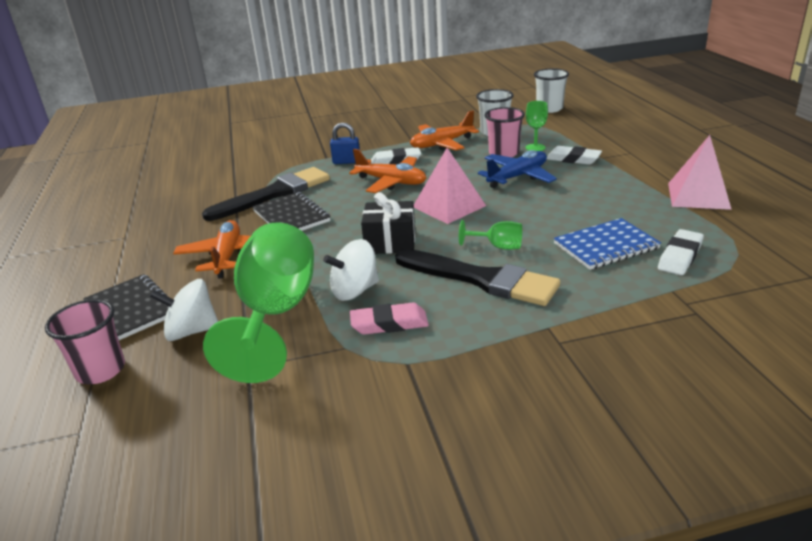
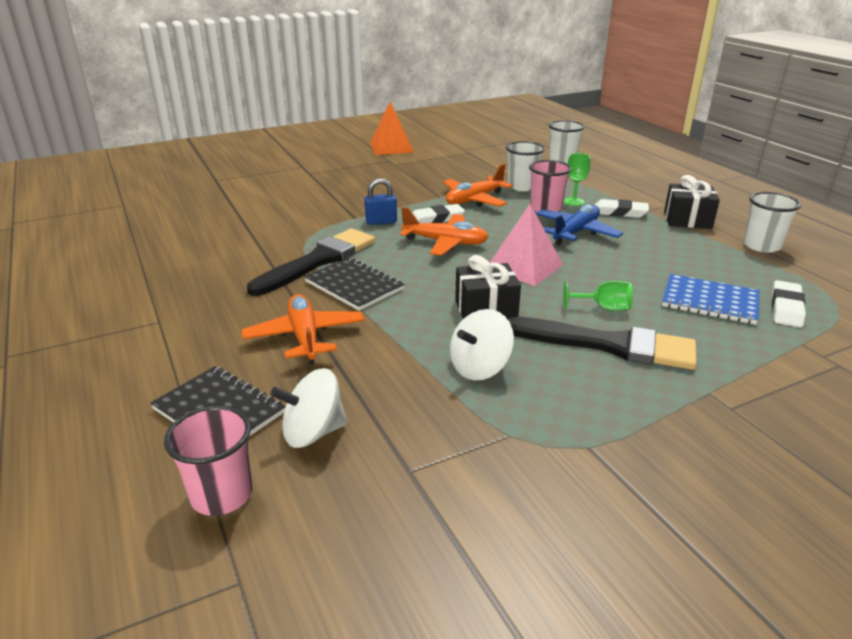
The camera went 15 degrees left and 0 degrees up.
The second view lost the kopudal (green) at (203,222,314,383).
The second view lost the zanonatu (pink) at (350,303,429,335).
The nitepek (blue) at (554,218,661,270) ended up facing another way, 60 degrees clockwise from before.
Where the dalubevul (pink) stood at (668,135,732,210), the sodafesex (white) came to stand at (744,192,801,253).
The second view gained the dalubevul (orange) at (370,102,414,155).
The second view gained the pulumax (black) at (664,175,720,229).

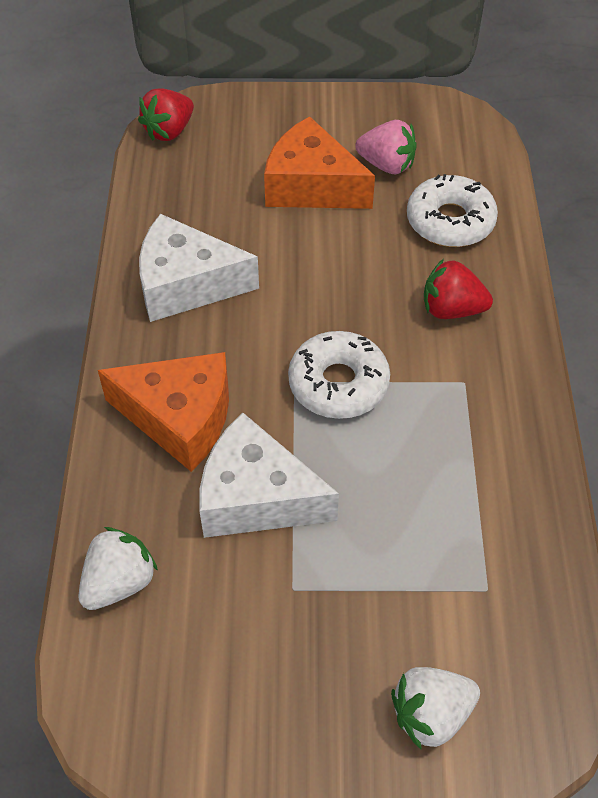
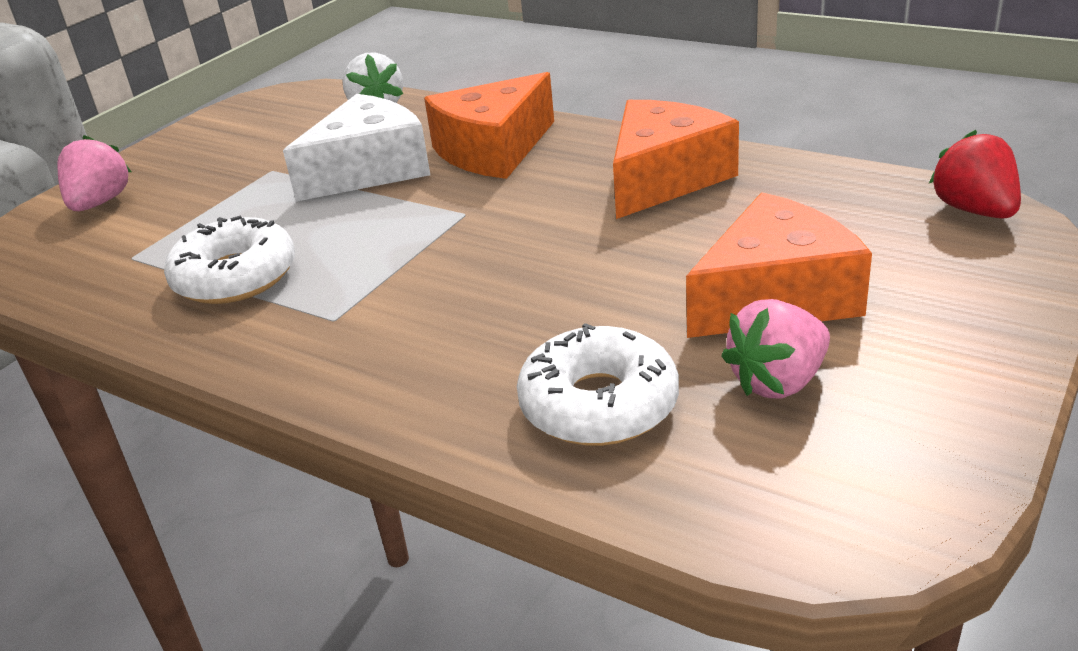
The camera went 125 degrees right and 20 degrees down.
What was the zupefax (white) at (139,214,259,322) turned into the zupefax (orange) at (613,100,739,219).
The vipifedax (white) ended up elsewhere, having gone from (288,331,390,419) to (164,215,295,304).
What was the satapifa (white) at (391,667,480,750) turned into the satapifa (pink) at (58,135,131,211).
The second view lost the satapifa (red) at (424,259,493,319).

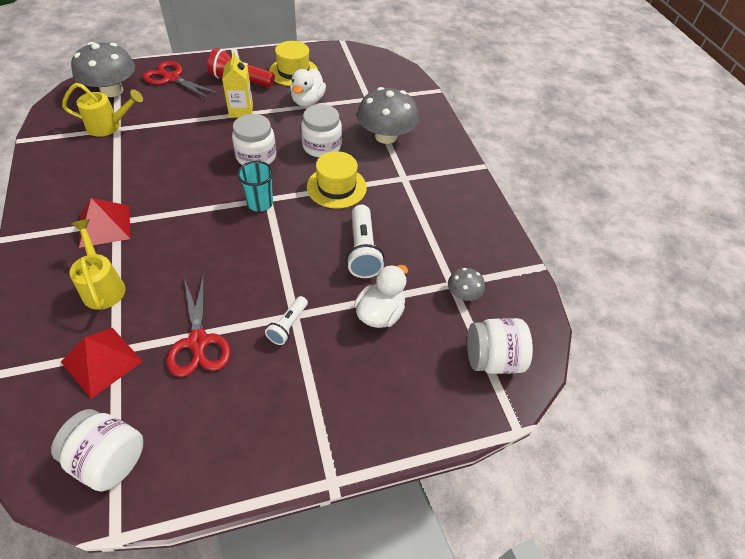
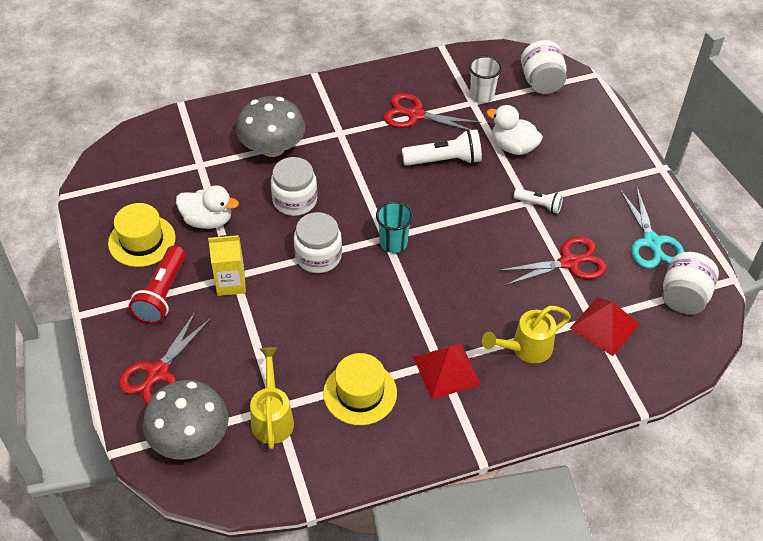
The camera went 90 degrees left and 0 degrees up.
The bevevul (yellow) ended up elsewhere, having gone from (307,151,367,209) to (323,353,397,425).
Where the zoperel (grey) stood at (448,268,485,301), the sodafesex (white) came to stand at (469,56,502,103).
The second view gained the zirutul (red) at (383,93,481,130).
The second view gained the zirutul (turquoise) at (620,188,684,269).

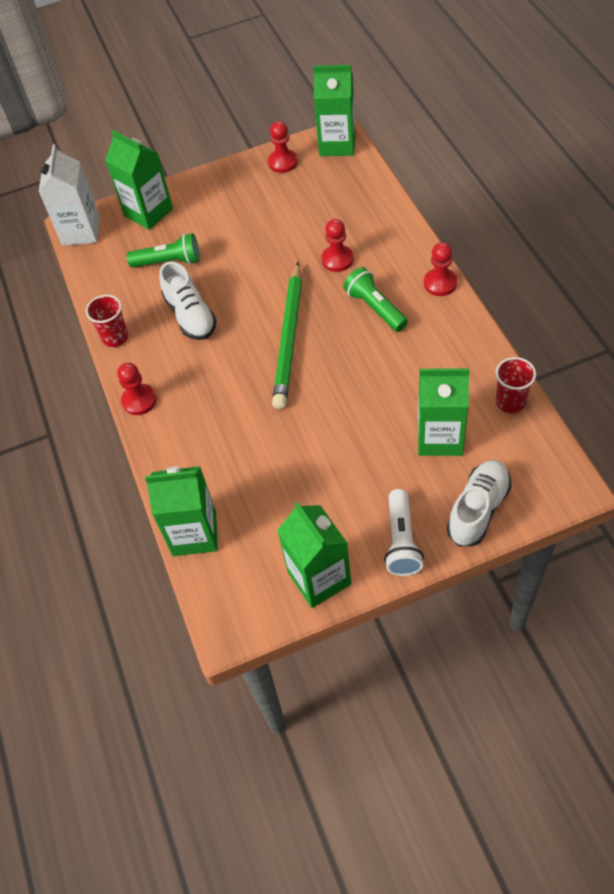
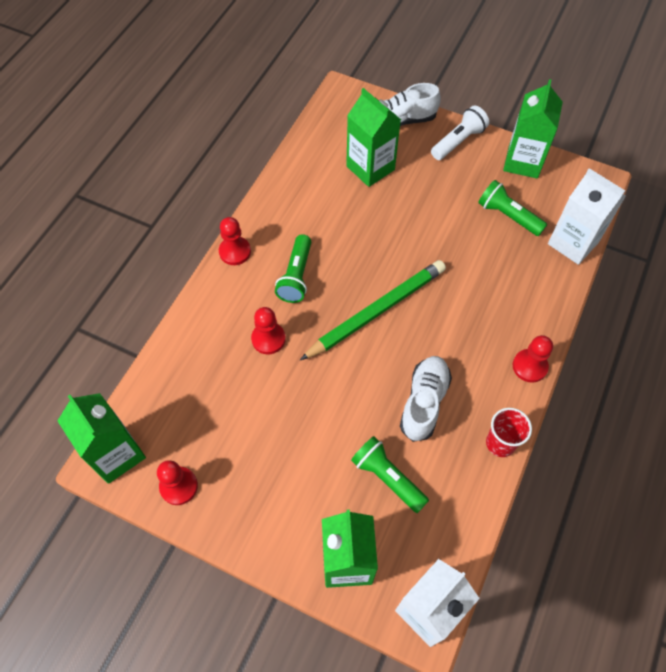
The camera went 140 degrees left and 5 degrees up.
What was the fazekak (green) at (145,466,218,556) turned into the fazekak (white) at (548,168,626,265).
The second view lost the sodafesex (red) at (496,357,536,413).
The second view gained the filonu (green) at (478,180,547,236).

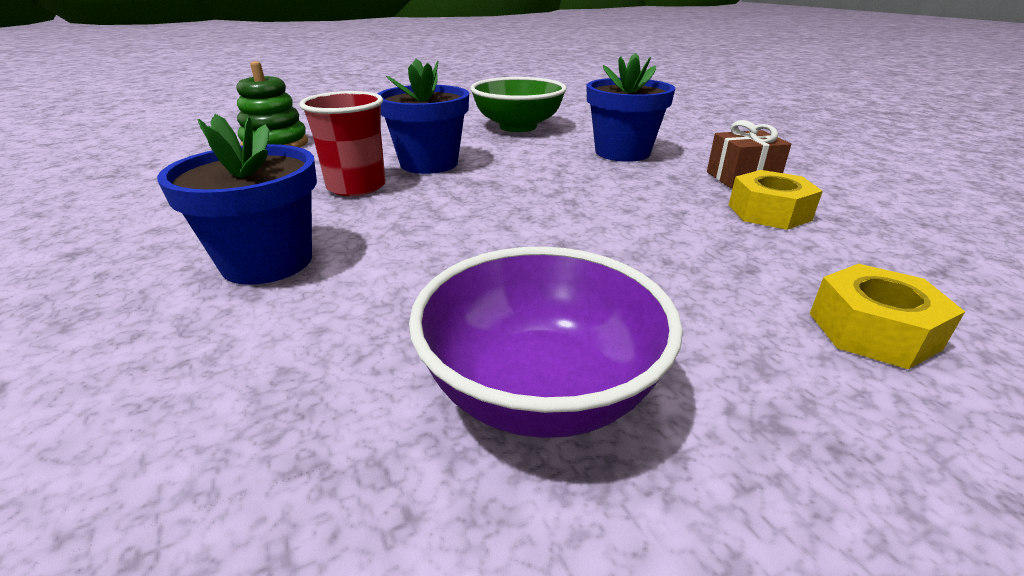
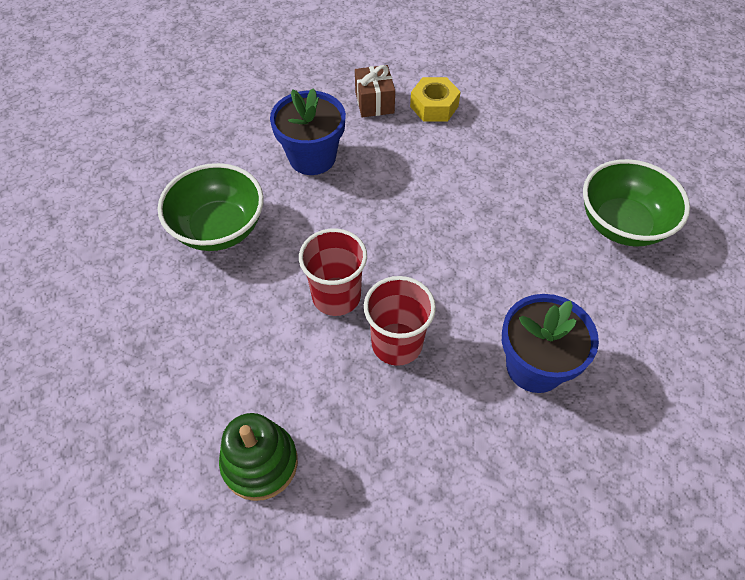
The camera went 90 degrees left and 25 degrees up.
Where the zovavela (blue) stood at (377,58,469,174), the sodafesex (red) came to stand at (299,228,367,316).
What was the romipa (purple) at (409,246,683,438) turned into the romipa (green) at (583,159,690,247).
The second view lost the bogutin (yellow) at (810,264,965,369).

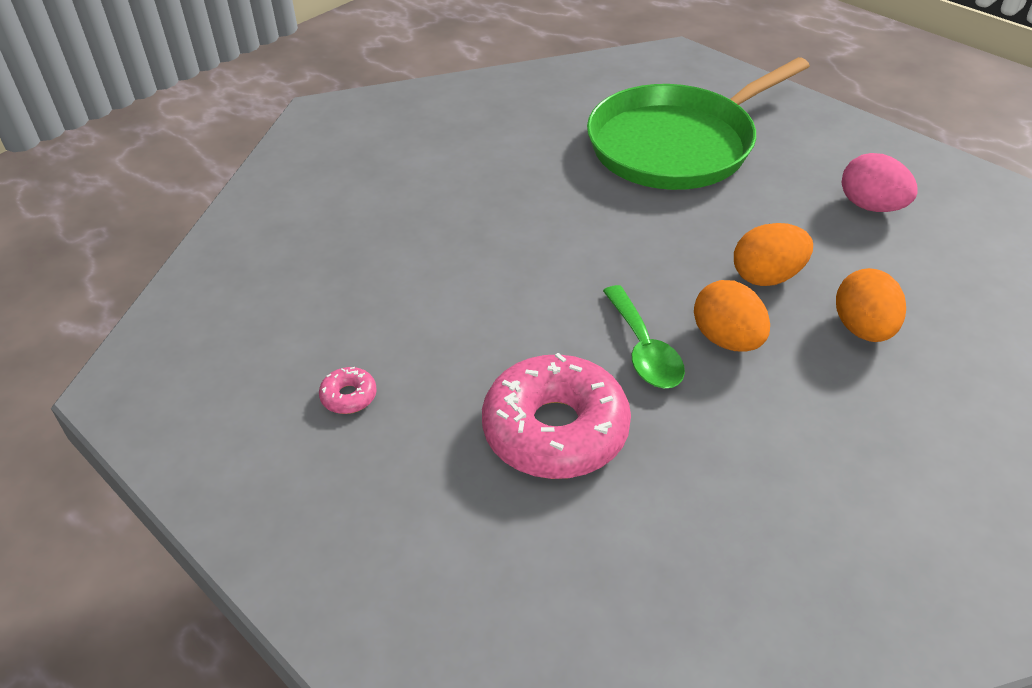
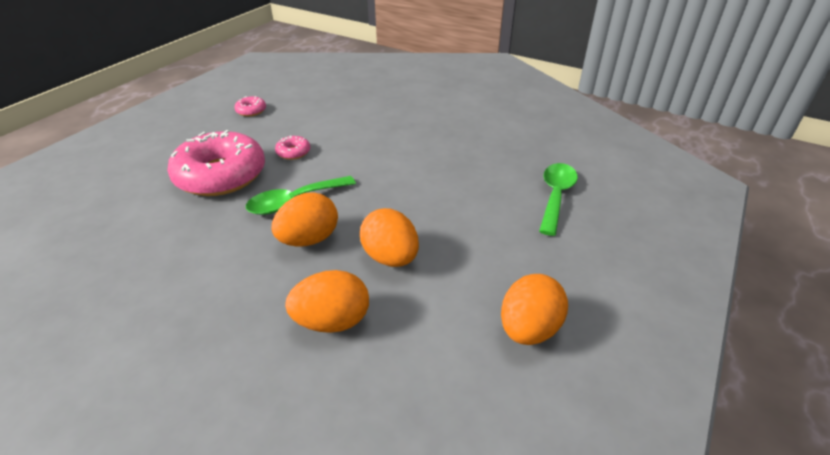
The camera went 75 degrees right and 5 degrees down.
Where the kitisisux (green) stood at (587,57,810,190), the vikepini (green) came to stand at (539,163,578,236).
What was the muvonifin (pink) at (842,153,918,212) turned into the muvonifin (orange) at (501,274,568,345).
The second view gained the vipifedax (pink) at (275,136,310,160).

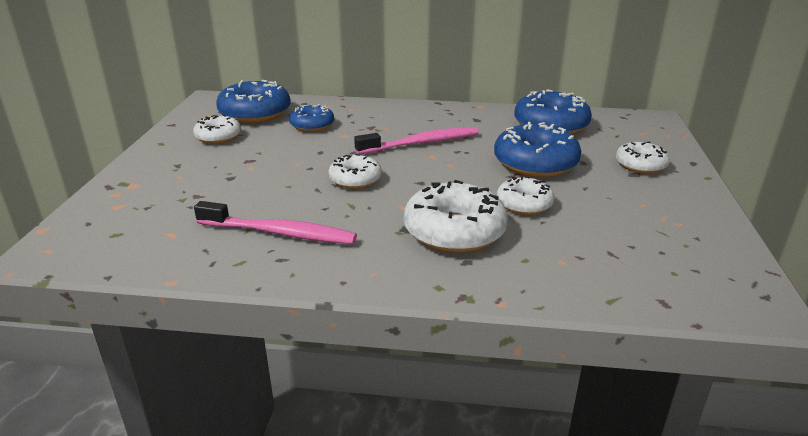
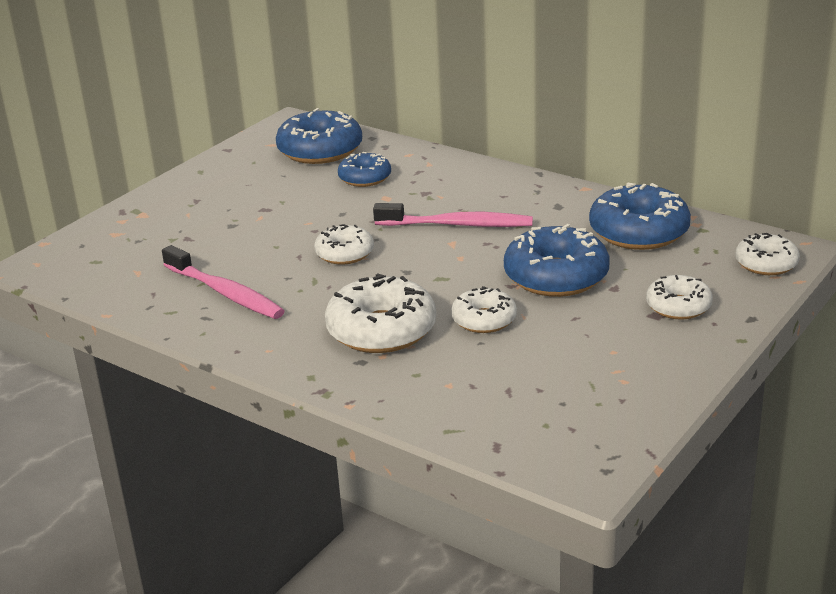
The camera went 30 degrees right and 0 degrees up.
The vipifedax (white) ended up elsewhere, having gone from (193,115,241,144) to (735,233,800,275).

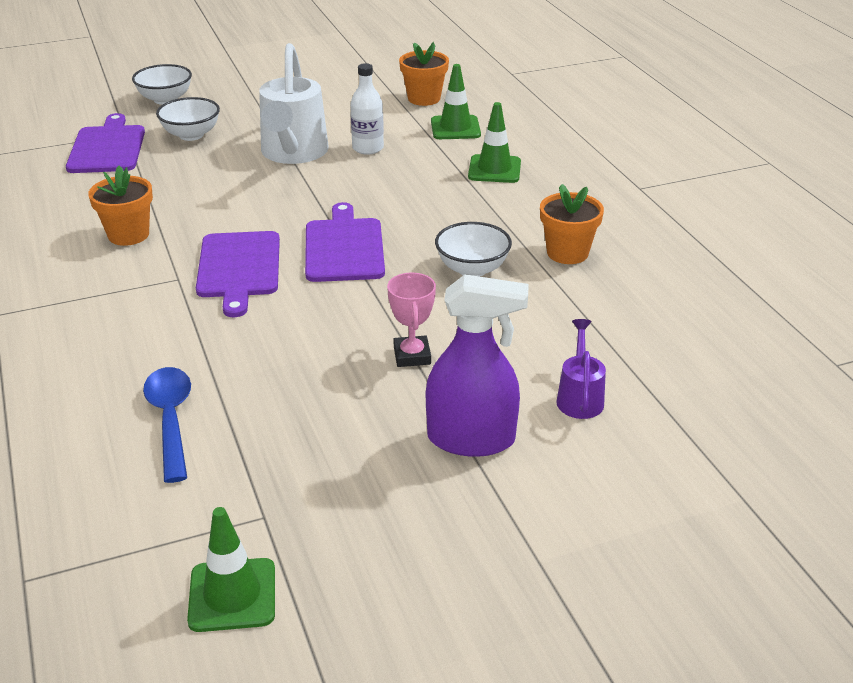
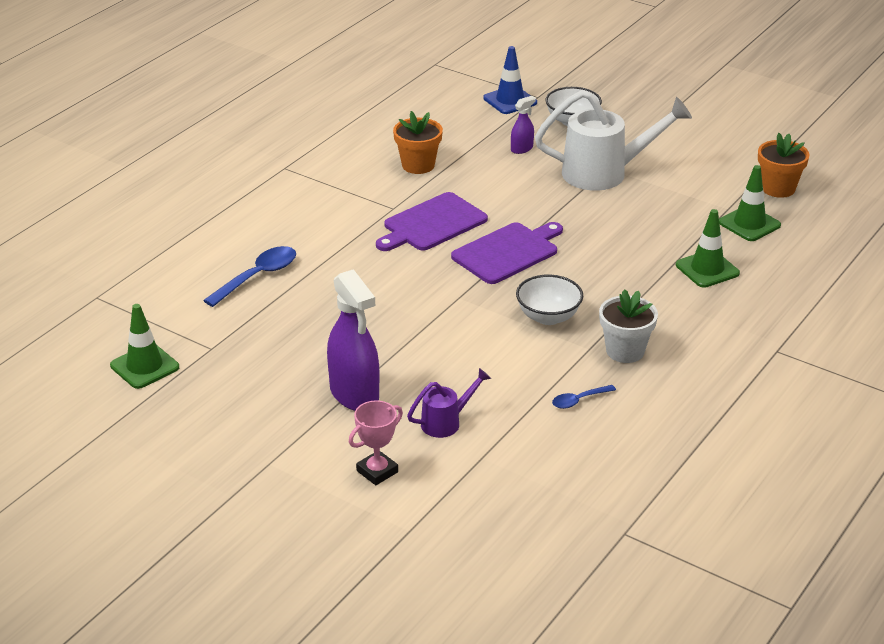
The camera went 55 degrees right and 0 degrees up.
Where the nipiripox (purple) stood at (66,113,145,173), the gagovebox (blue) came to stand at (483,46,537,114).
The second view lost the romipa (white) at (132,64,192,105).
The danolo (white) at (259,43,329,164) ended up facing another way, 150 degrees counterclockwise from before.
The second view lost the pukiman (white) at (350,63,384,155).
The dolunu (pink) ended up elsewhere, having gone from (387,273,436,367) to (349,401,403,485).
What was the zovavela (orange) at (540,184,604,264) turned into the zovavela (white) at (599,289,658,363).
The second view gained the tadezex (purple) at (511,96,536,154).
The second view gained the vikepini (blue) at (552,385,616,409).

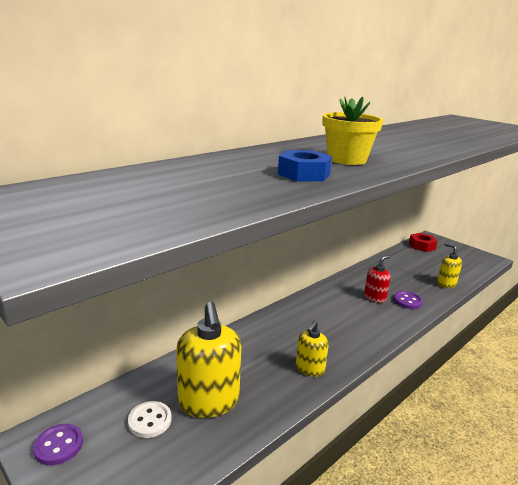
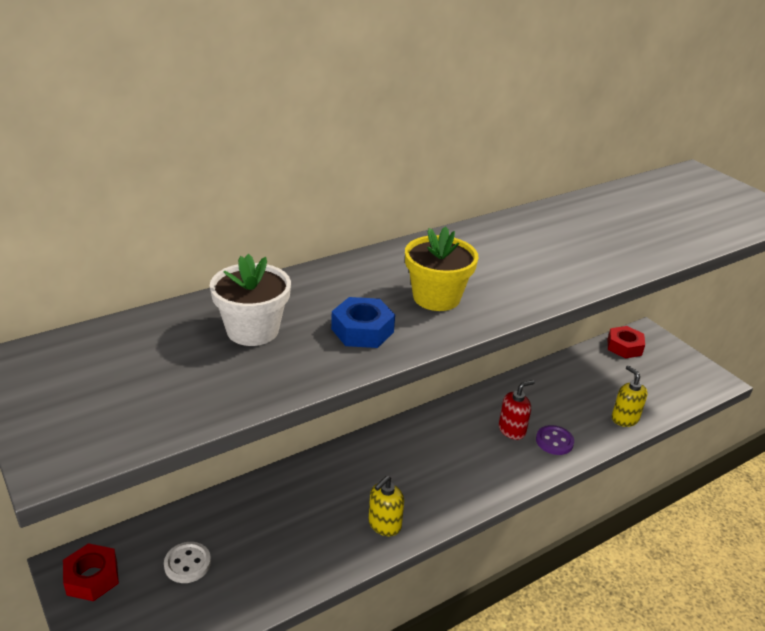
The camera went 10 degrees right and 10 degrees up.
Where the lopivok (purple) stood at (33,424,83,465), the bogutin (red) came to stand at (63,543,119,601).
The second view lost the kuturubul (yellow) at (176,302,241,418).
The second view gained the zovavela (white) at (210,254,291,346).

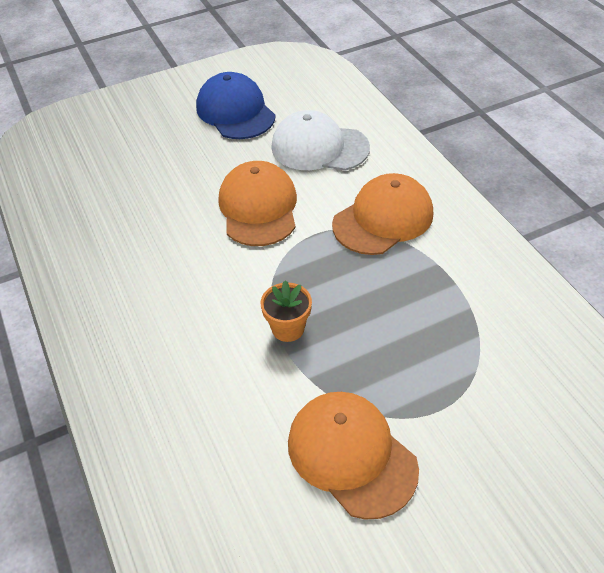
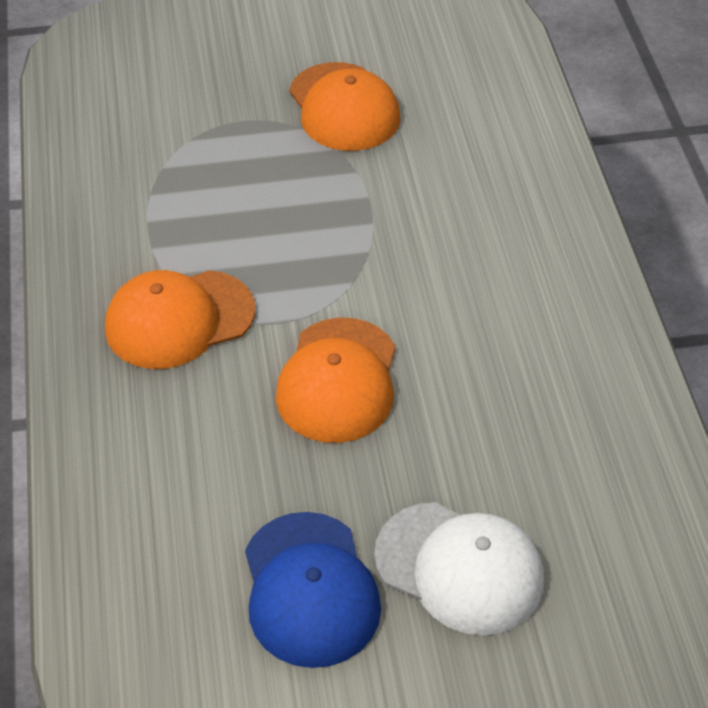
The camera went 165 degrees left and 0 degrees up.
The second view lost the zovavela (orange) at (261,280,312,342).
The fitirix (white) ended up elsewhere, having gone from (271,110,370,171) to (374,502,544,636).

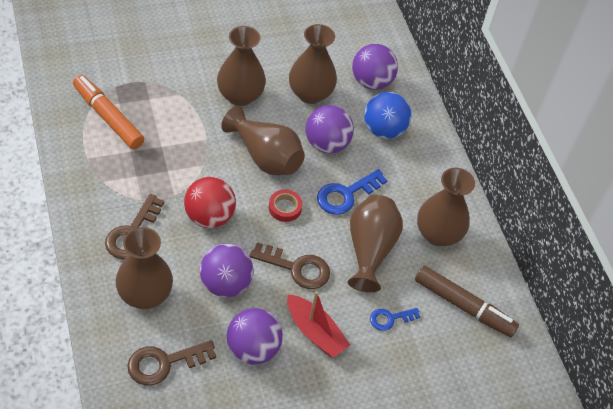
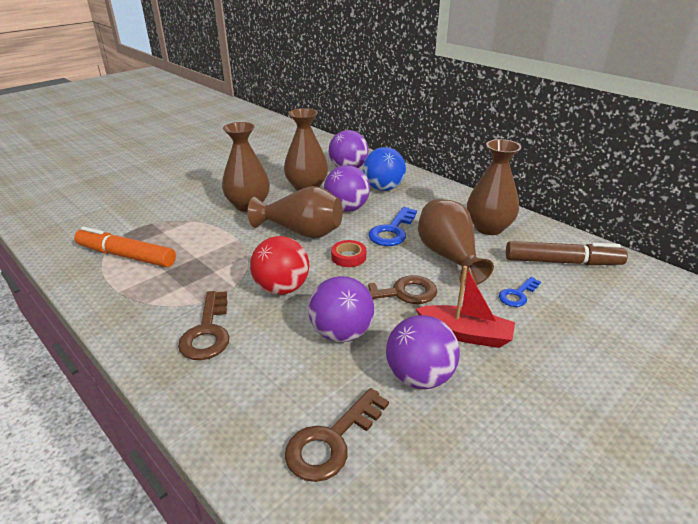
The camera went 20 degrees left and 20 degrees down.
The second view lost the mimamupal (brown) at (116,227,173,309).

